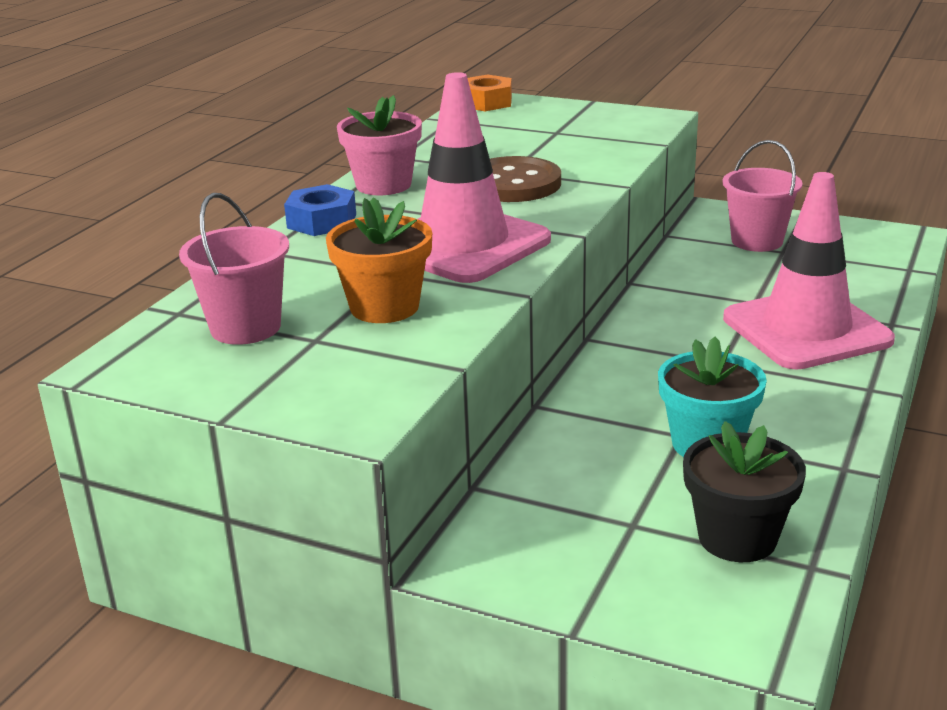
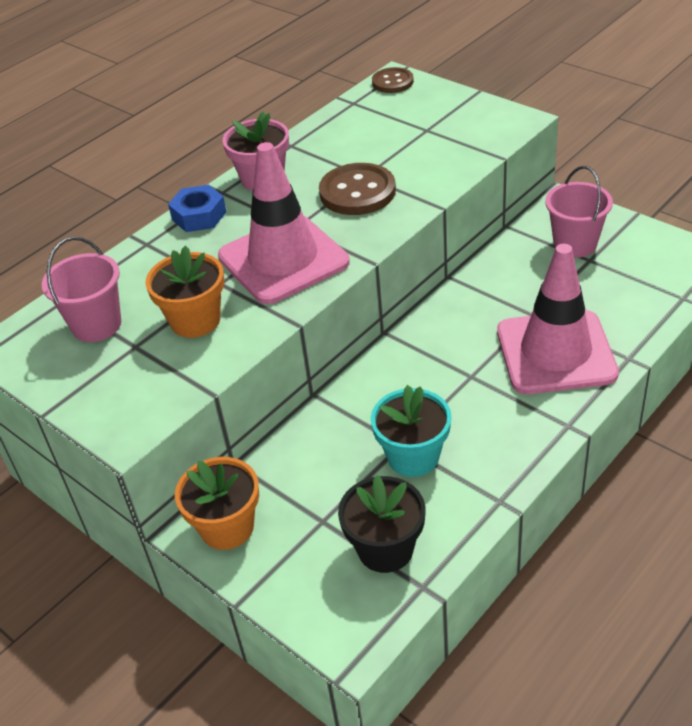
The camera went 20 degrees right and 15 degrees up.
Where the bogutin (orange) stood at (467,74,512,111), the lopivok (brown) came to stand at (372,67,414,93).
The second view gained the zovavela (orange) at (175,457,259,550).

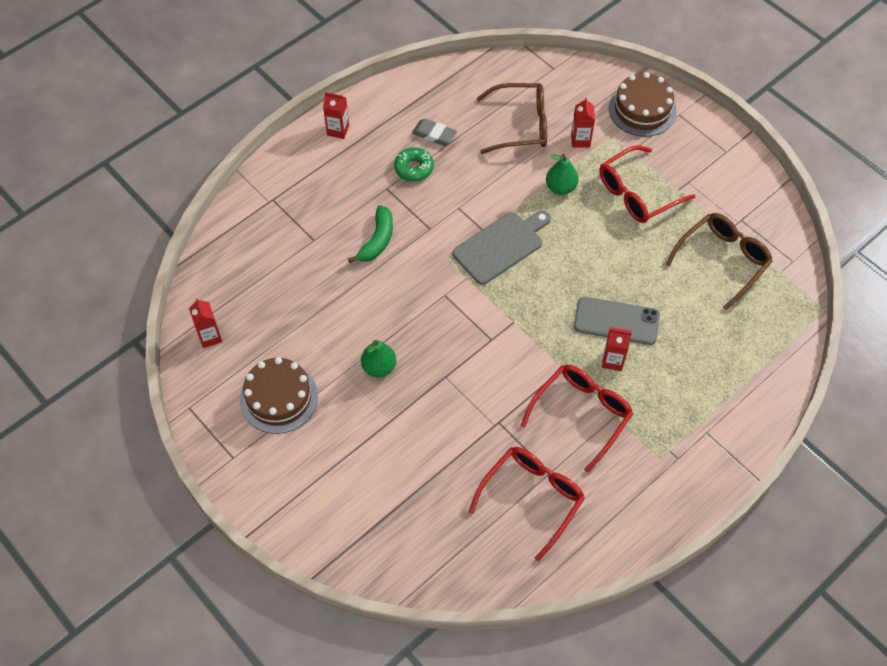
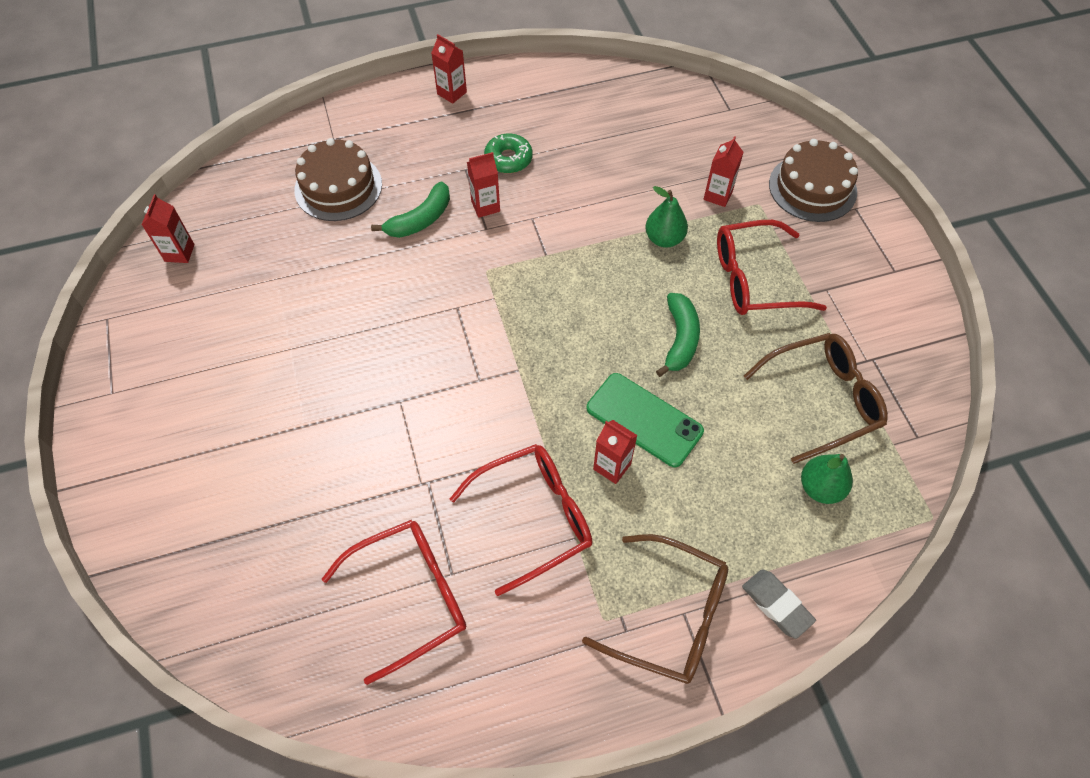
The camera went 25 degrees right and 0 degrees up.
The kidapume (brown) ended up elsewhere, having gone from (240,357,318,434) to (294,138,382,221).
The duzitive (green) ended up elsewhere, having gone from (361,340,396,377) to (801,454,853,504).
The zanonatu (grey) ended up elsewhere, having gone from (412,118,457,146) to (742,569,816,639).
The second view lost the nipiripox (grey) at (452,210,551,285).
The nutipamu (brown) ended up elsewhere, having gone from (477,83,547,154) to (582,534,728,684).
What was the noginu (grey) at (574,297,660,345) turned into the noginu (green) at (586,373,704,467).
The second view gained the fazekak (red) at (467,152,500,218).
The second view gained the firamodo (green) at (656,293,700,377).

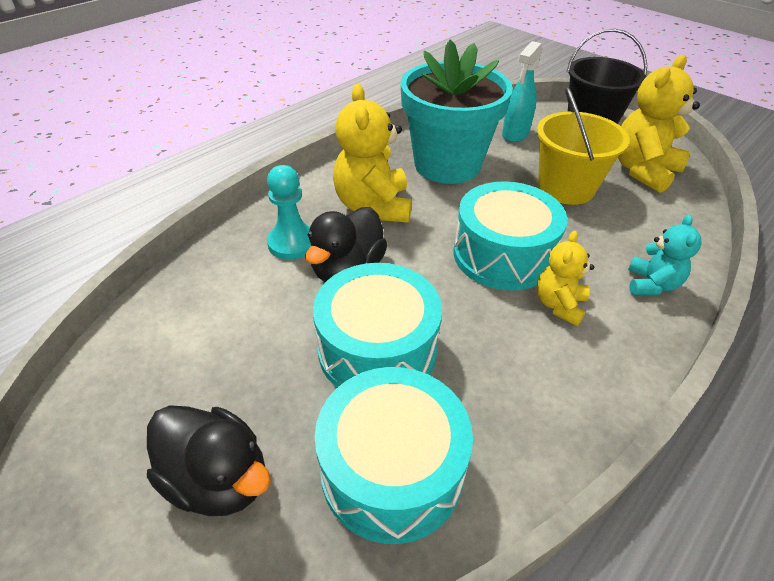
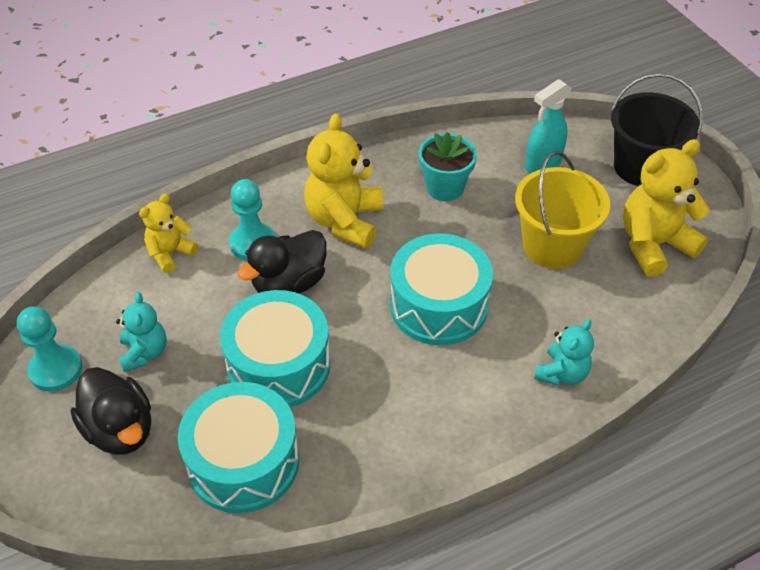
The camera went 20 degrees right and 5 degrees up.
The size of the zovavela (turquoise) at (401,40,513,184) changed by a factor of 0.52.
The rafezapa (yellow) ended up elsewhere, having gone from (537,231,594,326) to (139,194,198,273).
The second view gained the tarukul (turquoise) at (17,307,82,392).
The second view gained the rafezapa (turquoise) at (116,292,167,372).

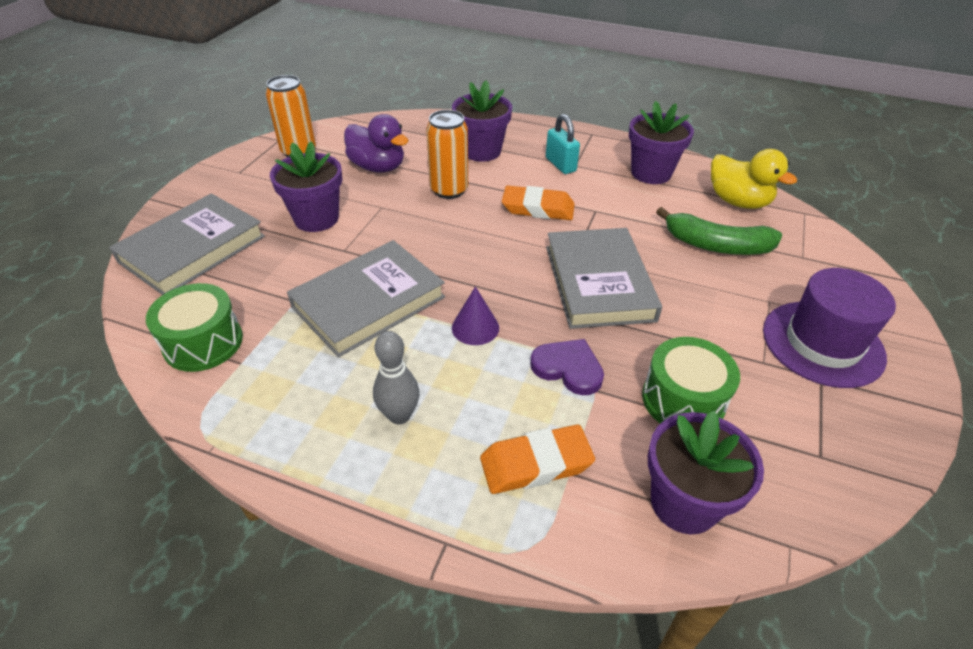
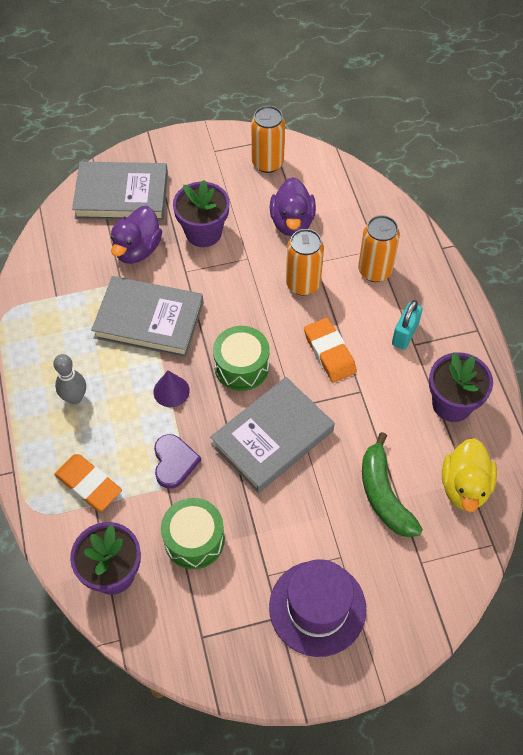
The camera went 55 degrees right and 15 degrees up.
The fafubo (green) ended up elsewhere, having gone from (146,283,243,372) to (213,326,269,391).
Where the zovavela (purple) stood at (452,80,512,162), the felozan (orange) came to stand at (358,215,400,282).
The second view gained the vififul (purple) at (111,206,162,264).

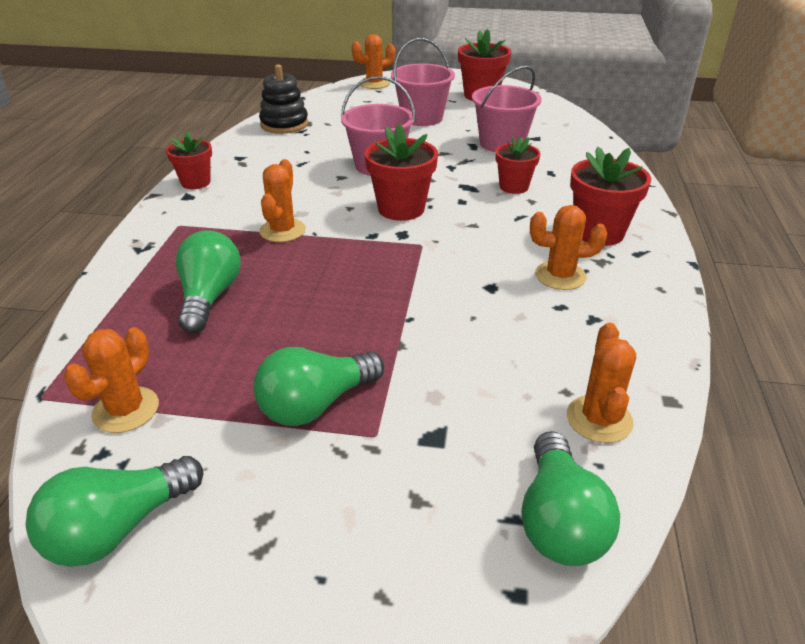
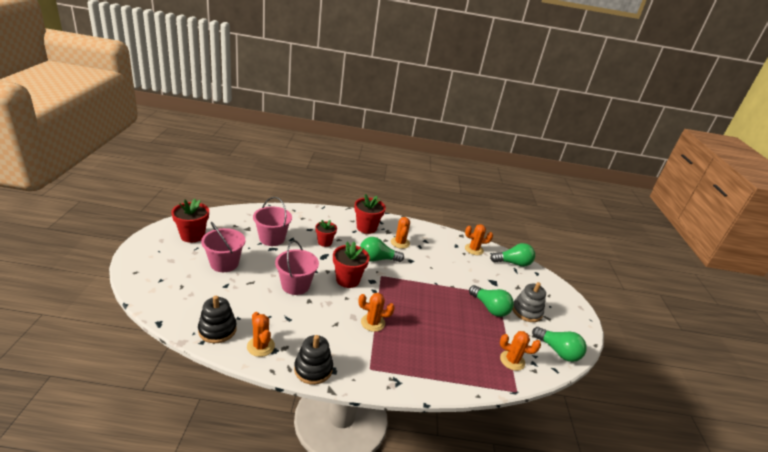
The camera went 100 degrees left and 5 degrees down.
Where the zovavela (red) stood at (166,131,212,189), the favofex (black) came to stand at (294,335,333,385).
The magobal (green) ended up elsewhere, having gone from (176,230,241,333) to (360,237,404,262).
The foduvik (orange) ended up elsewhere, having gone from (352,34,395,89) to (247,312,275,357).
The second view gained the favofex (grey) at (512,282,546,322).

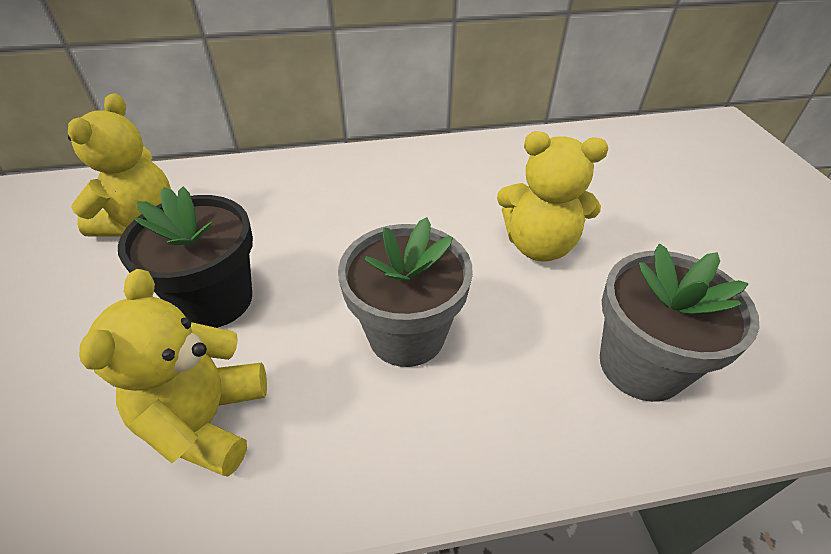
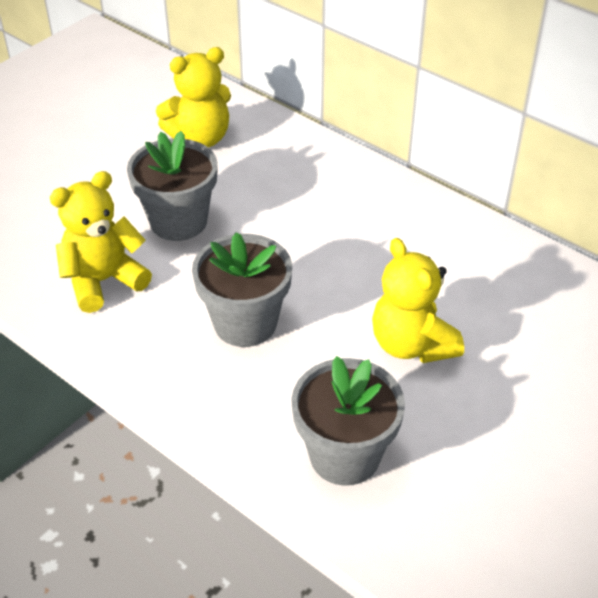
The camera went 50 degrees right and 0 degrees up.
What was the zovavela (black) at (118,186,253,328) turned into the zovavela (grey) at (127,131,218,241).

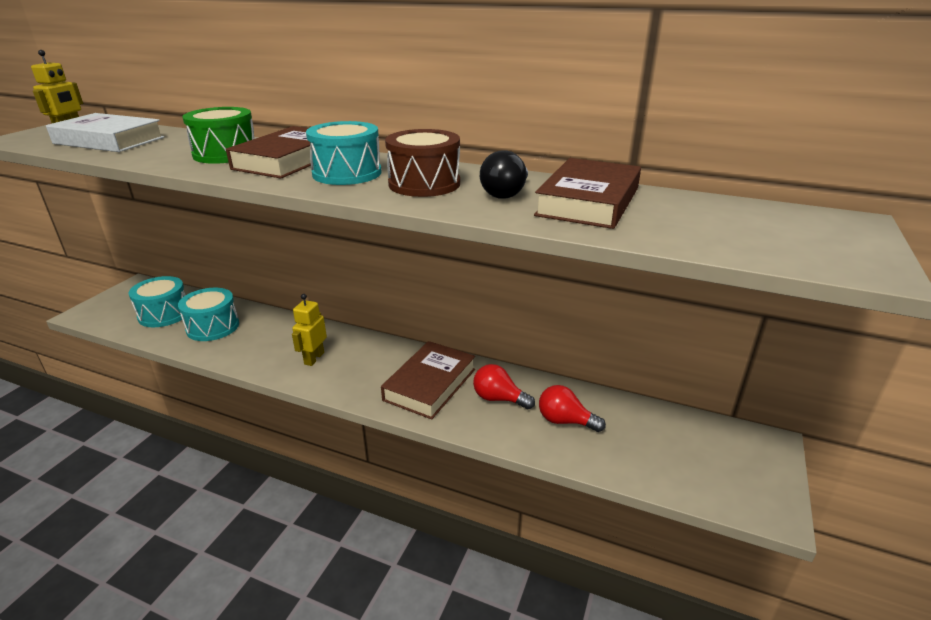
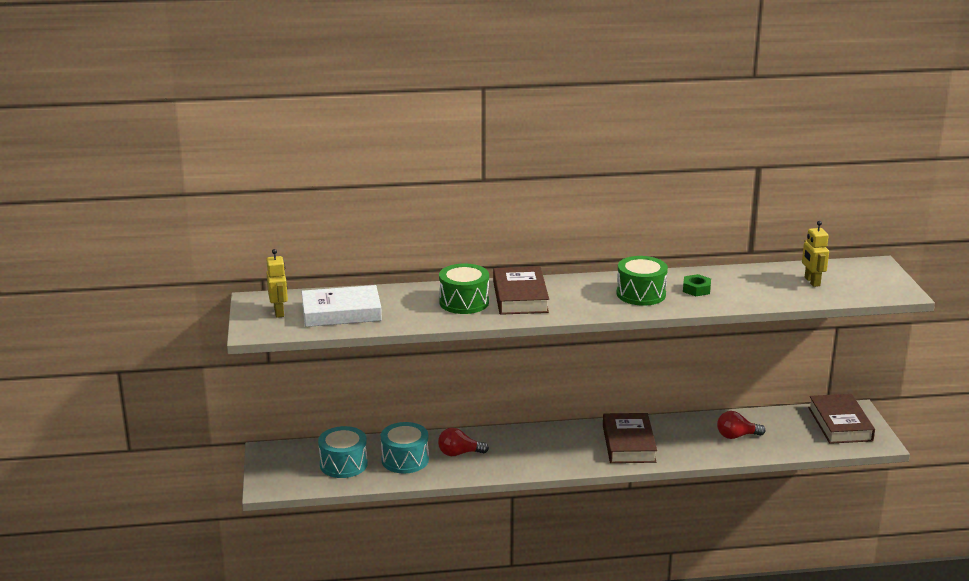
The camera went 30 degrees left and 5 degrees down.
The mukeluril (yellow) ended up elsewhere, having gone from (292,294,327,366) to (802,221,829,287).
The second view lost the fafubo (turquoise) at (306,121,381,185).
What was the fafubo (brown) at (385,129,460,197) turned into the fafubo (green) at (617,256,668,306).
The magobal (red) ended up elsewhere, having gone from (473,364,535,409) to (438,428,489,456).
Where the magobal (black) stood at (480,151,528,199), the bogutin (green) came to stand at (683,274,711,296).
The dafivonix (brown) ended up elsewhere, having gone from (534,158,641,229) to (808,394,875,444).

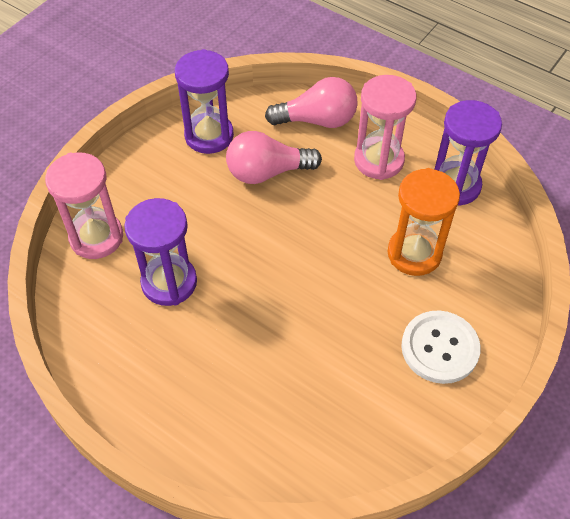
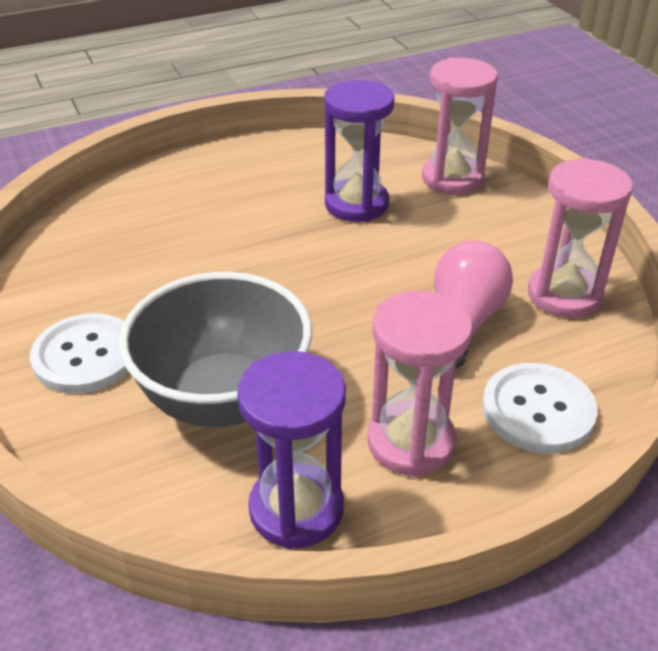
The camera went 120 degrees right and 15 degrees down.
What was the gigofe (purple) at (175,49,234,154) turned into the gigofe (pink) at (528,158,633,318).
Where the magobal (pink) stood at (265,77,358,128), the lopivok (white) came to stand at (482,363,598,453).
Where the gigofe (orange) stood at (388,168,460,276), the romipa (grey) came to stand at (119,272,312,427).

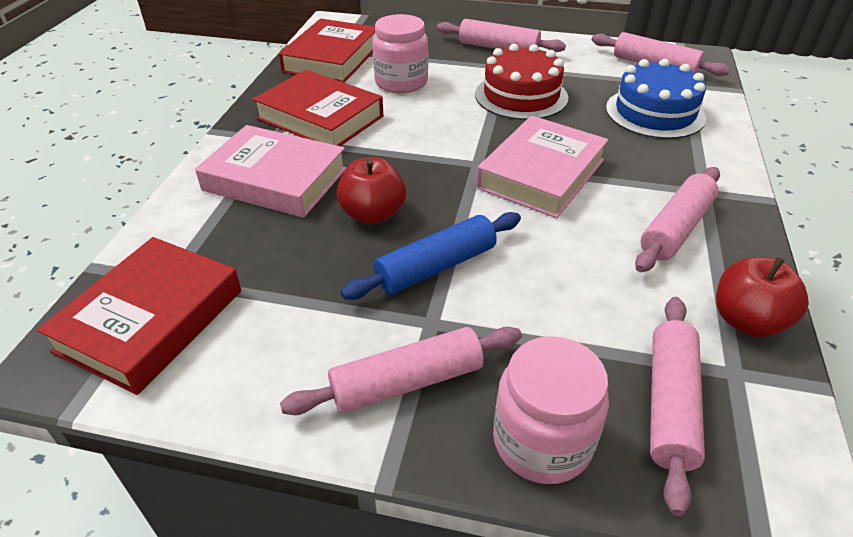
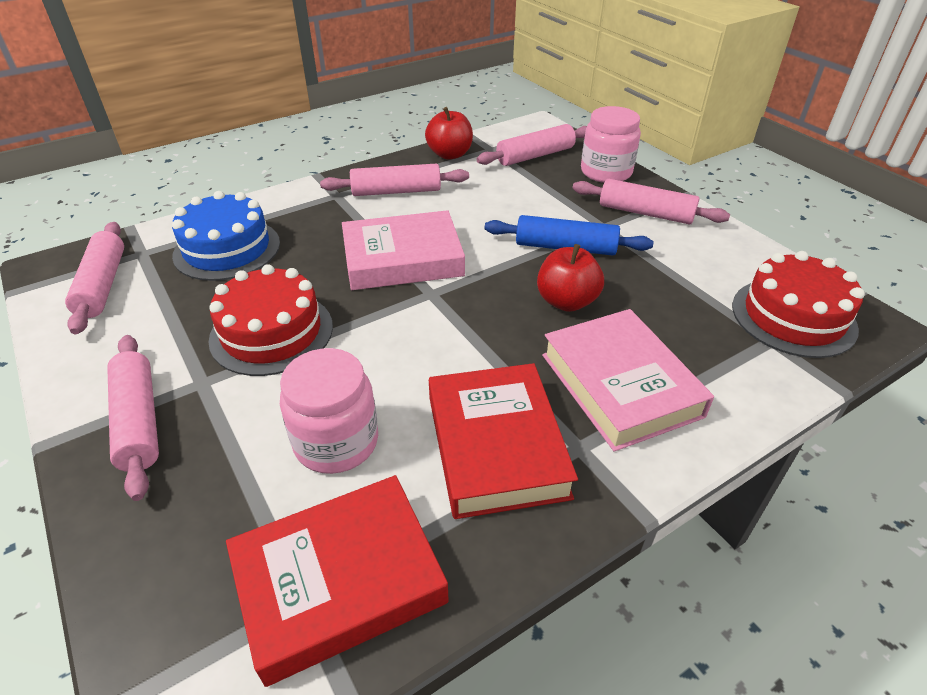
The camera went 135 degrees left and 0 degrees up.
Where the dafivonix (red) stood at (37,237,241,395), the kidapume (red) came to stand at (732,251,865,358).

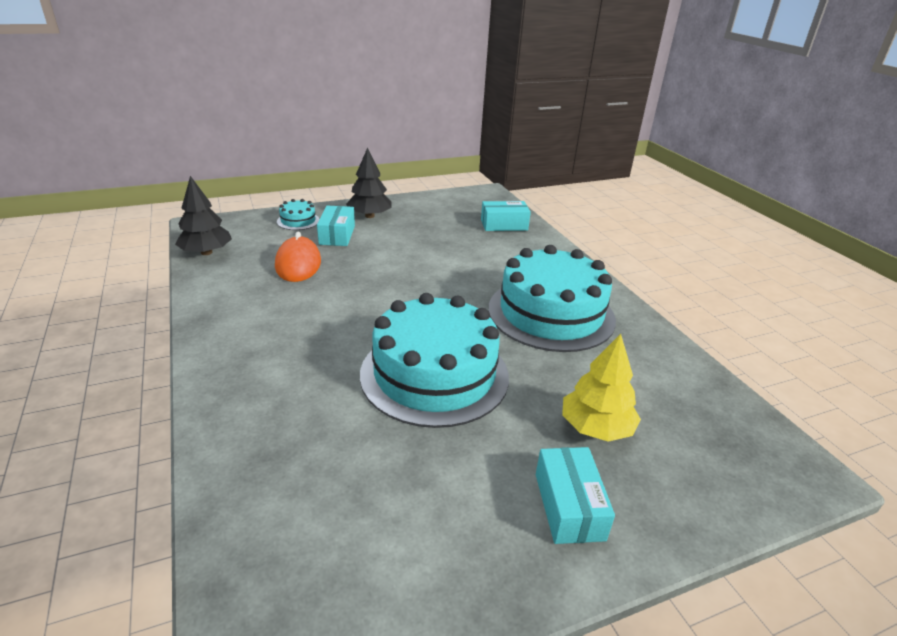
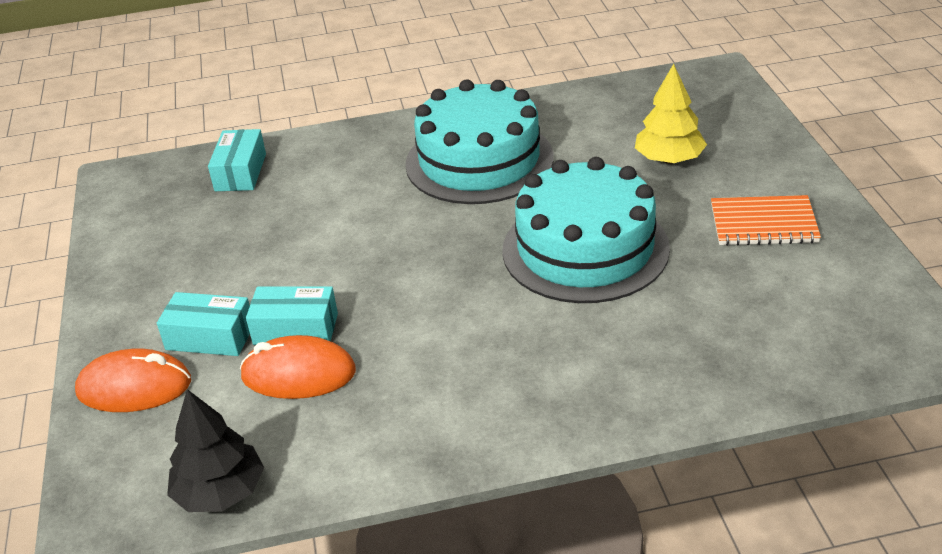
The camera went 75 degrees left and 5 degrees up.
Where the kidapume (turquoise) stood at (277,199,319,230), the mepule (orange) came to stand at (75,348,191,412).
The second view lost the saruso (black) at (346,147,392,218).
The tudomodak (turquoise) ended up elsewhere, having gone from (536,447,615,544) to (246,286,338,345).
The second view gained the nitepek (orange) at (711,195,821,246).

